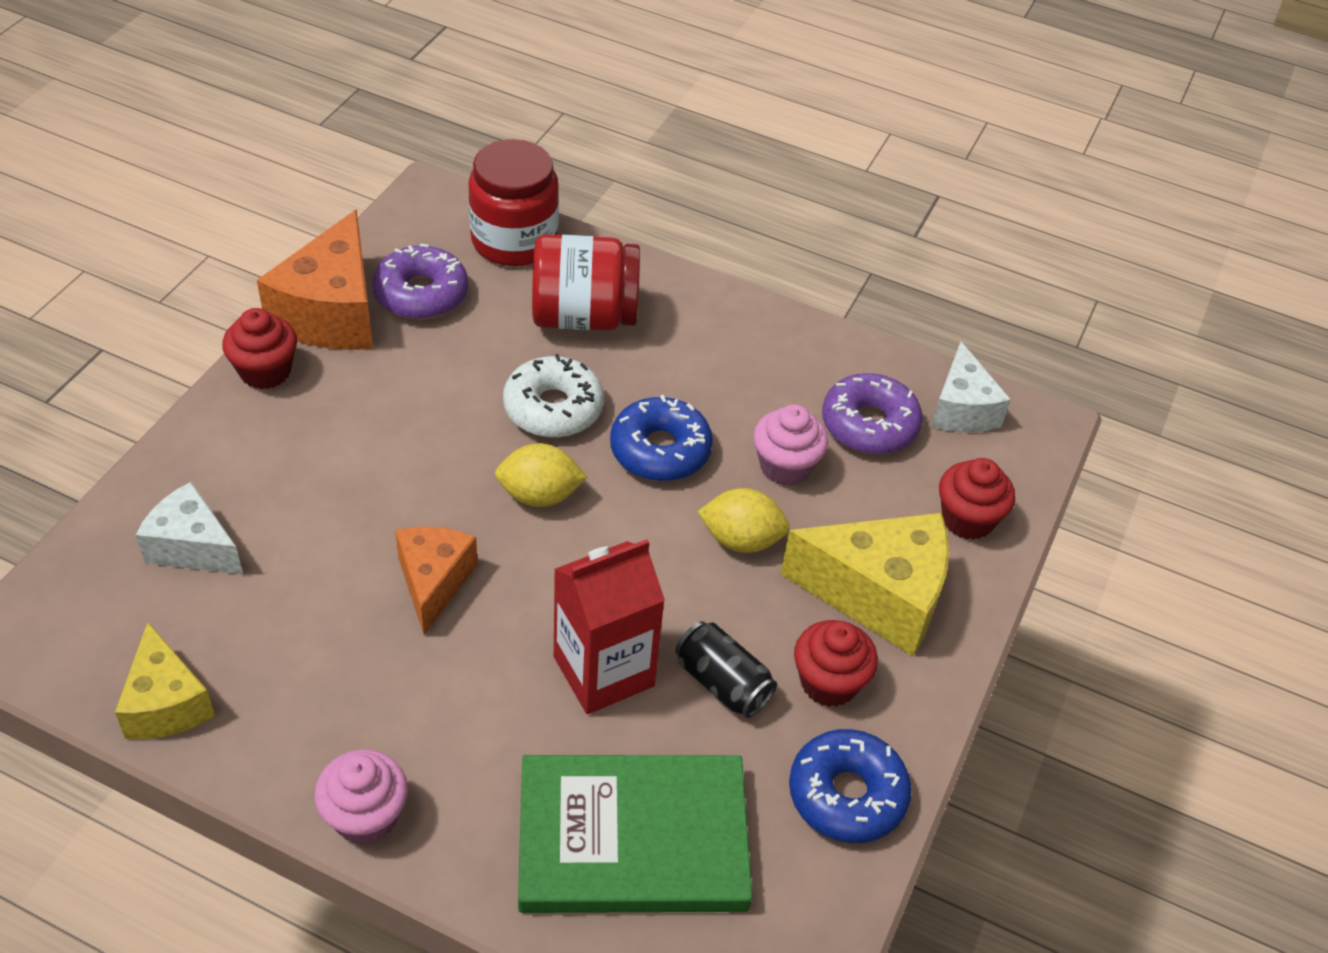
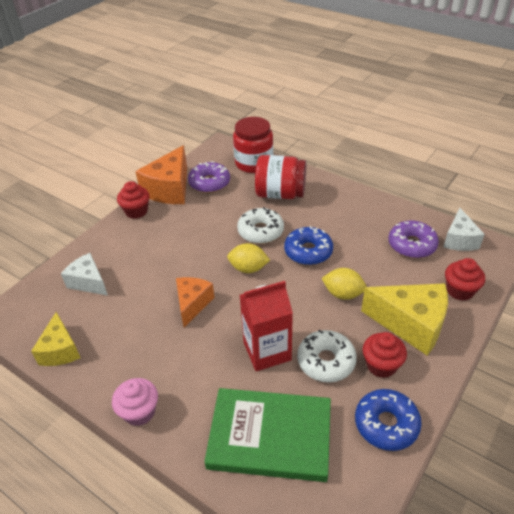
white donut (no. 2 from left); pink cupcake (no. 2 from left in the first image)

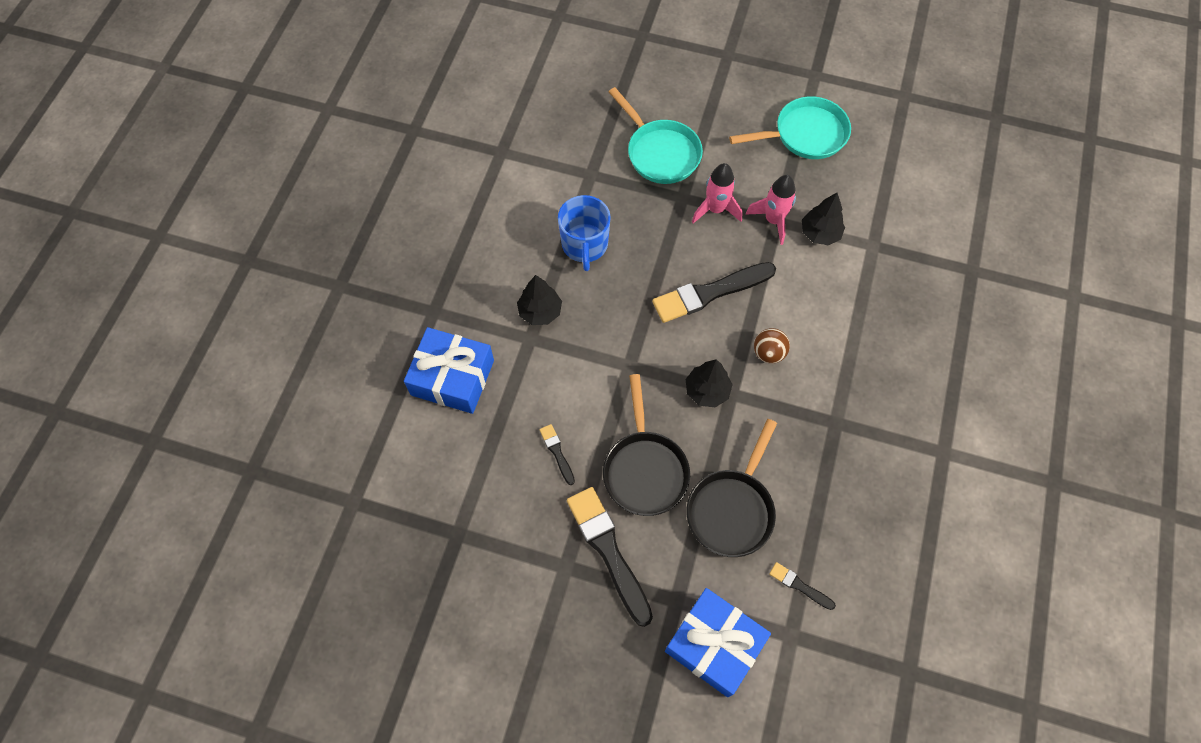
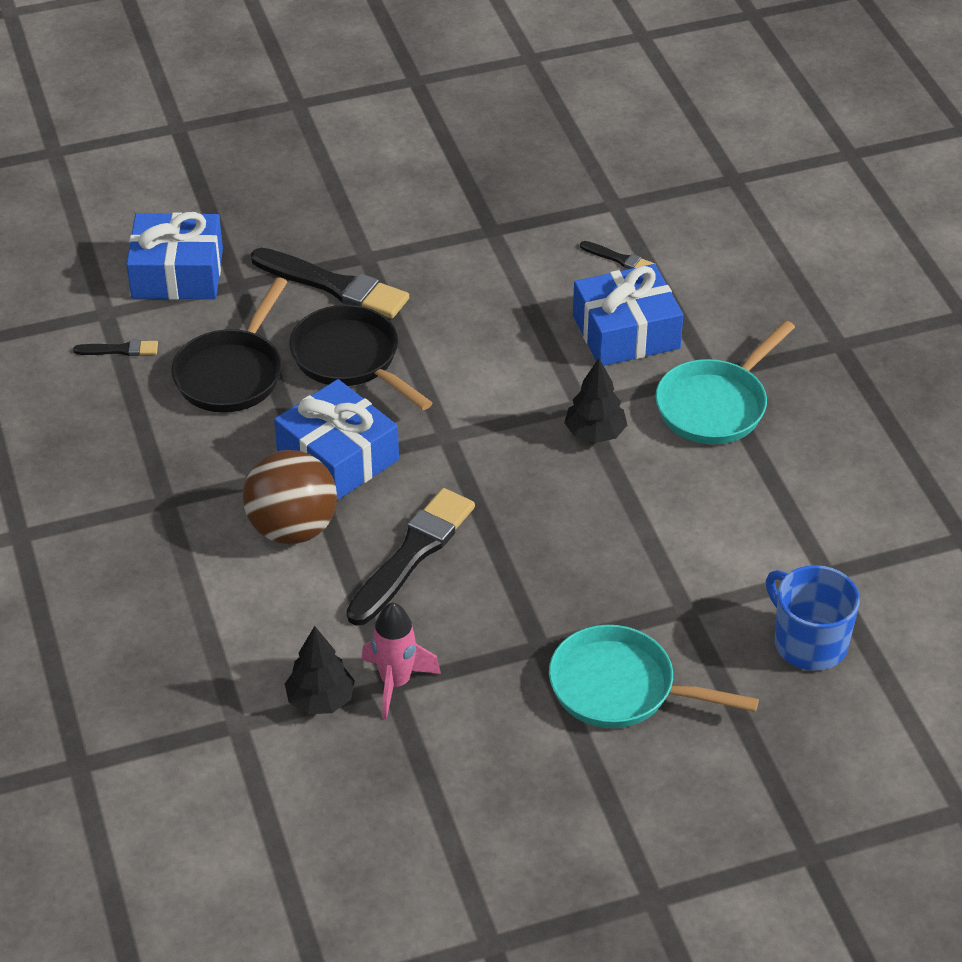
black pan (no. 1 from left); brown ball; blue gift (no. 2 from left); black brush (no. 4 from left); turquoise pan (no. 2 from left); blue mug; pink rocket (no. 1 from left in the first image)

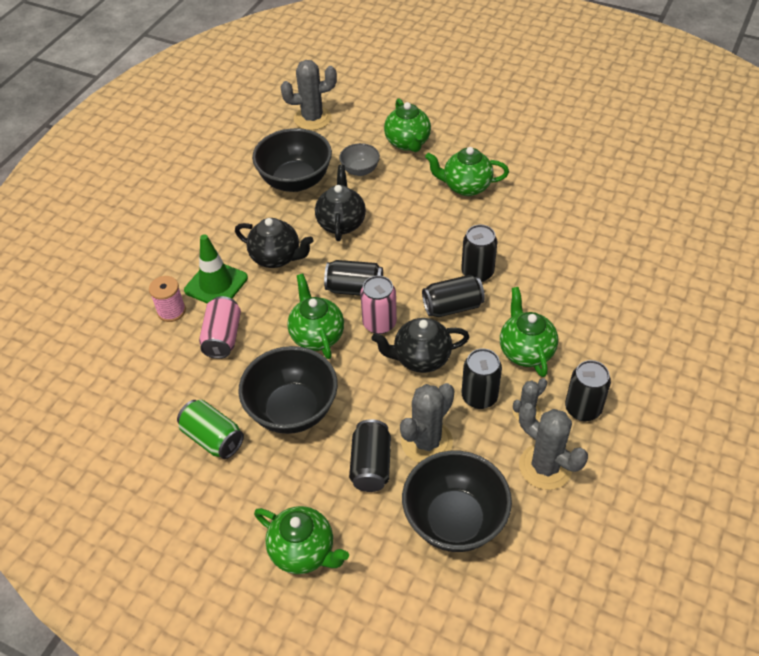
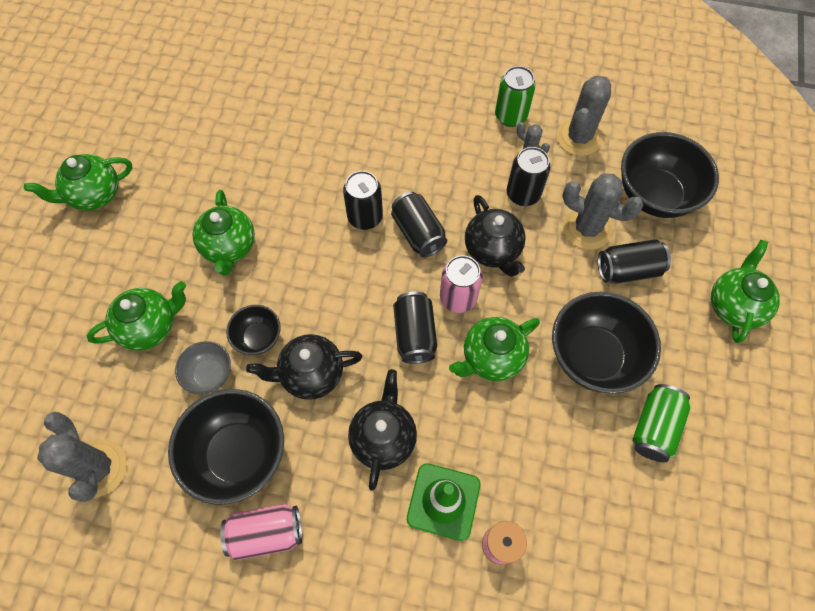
green teapot (no. 1 from left); pink can (no. 1 from left); black bowl (no. 2 from left); green can (no. 1 from left)

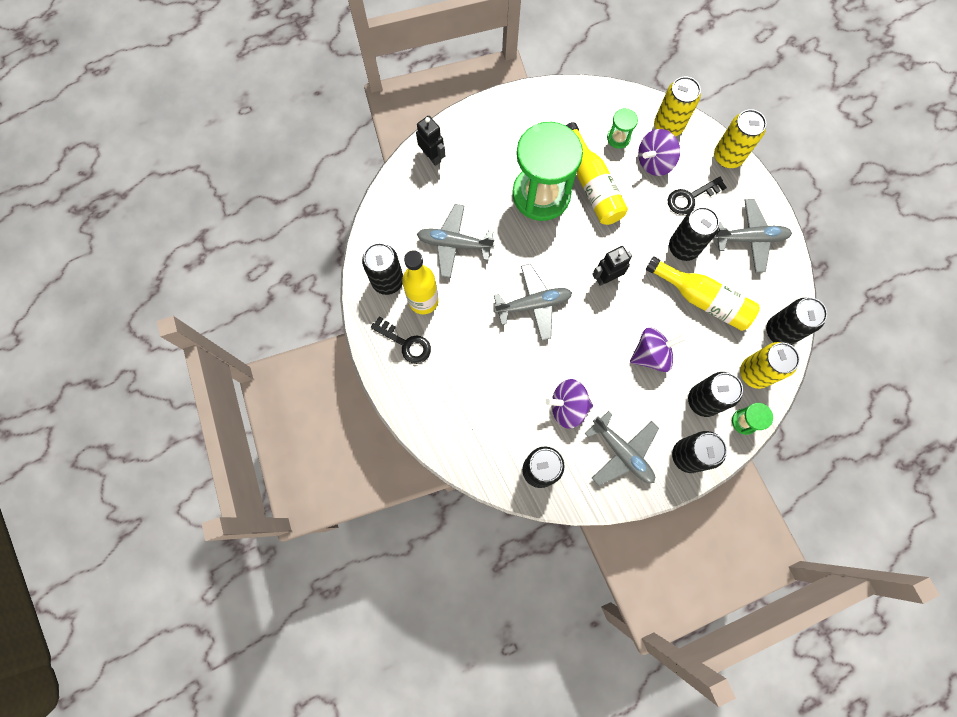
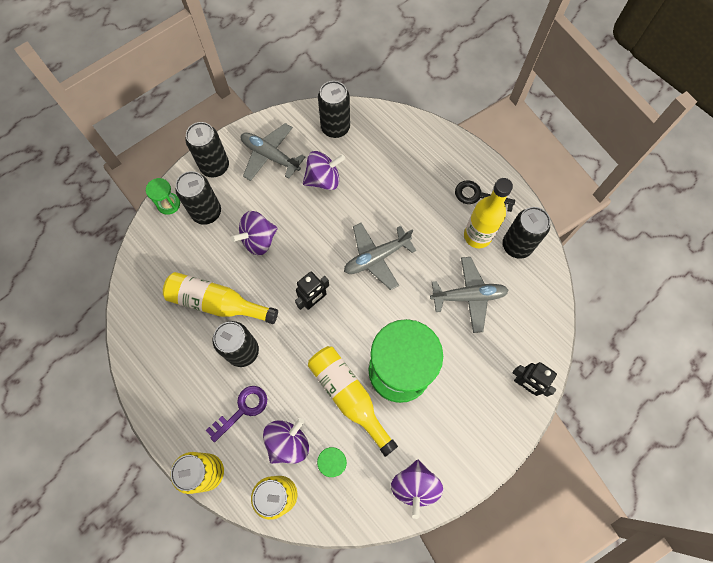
purple key; purple spinning top (no. 4 from left); grey plane (no. 4 from left in the first image); yellow can (no. 3 from left in the first image); black can (no. 6 from left in the first image)

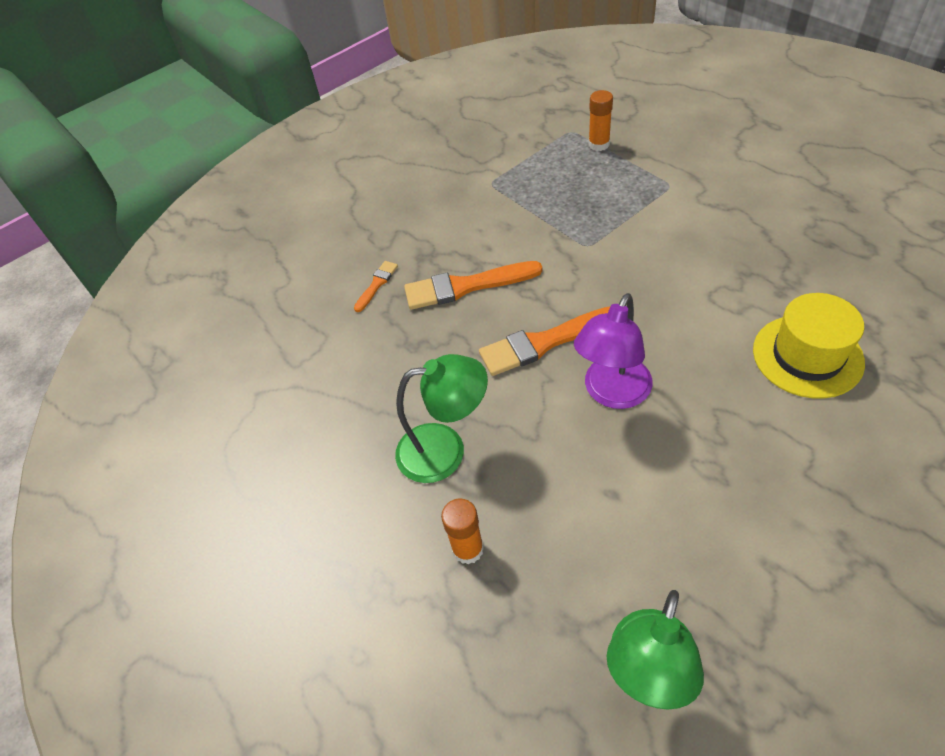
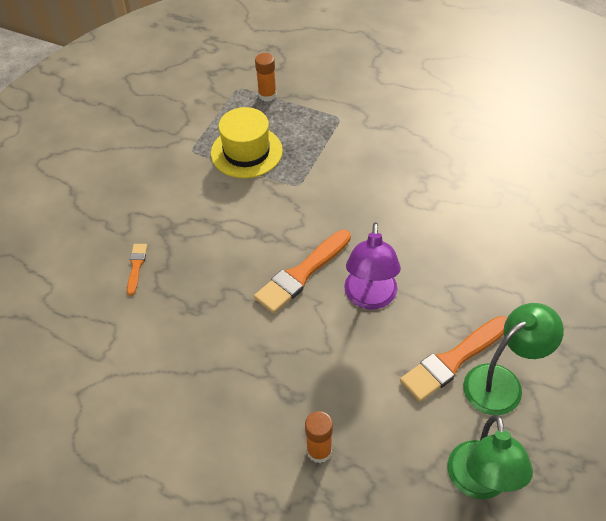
yellow hat; orange brush (no. 3 from left); green lamp (no. 2 from left)

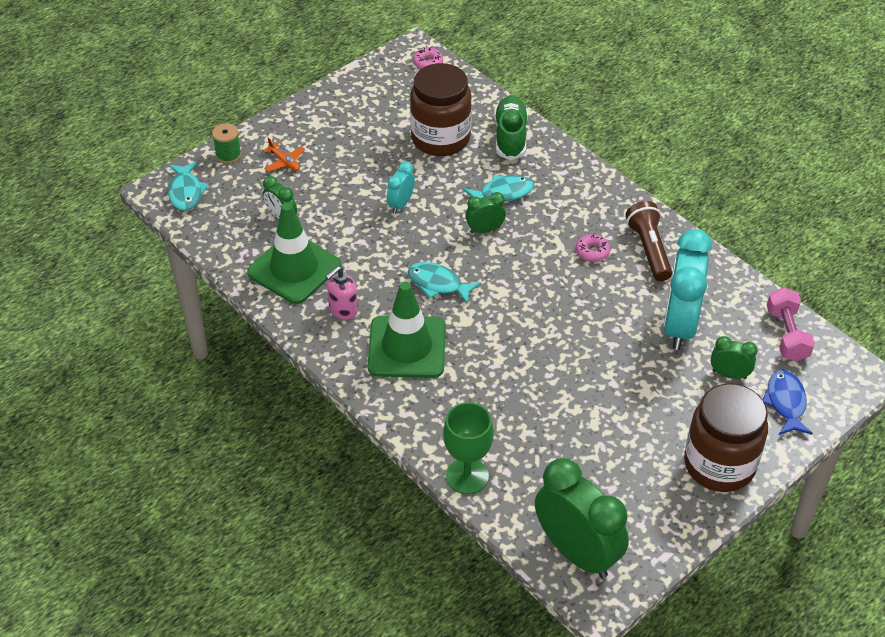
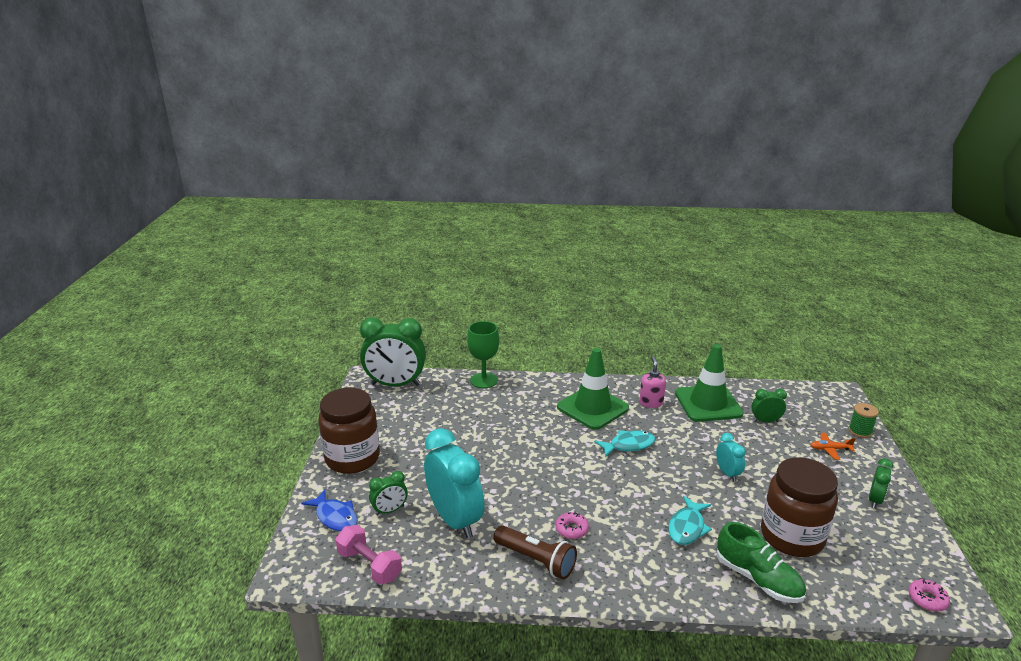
green clock (no. 4 from left); turquoise fish (no. 1 from left in the first image)

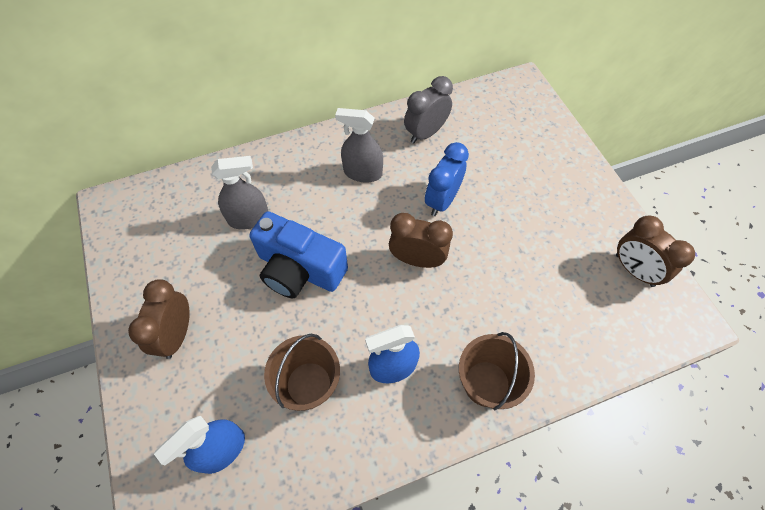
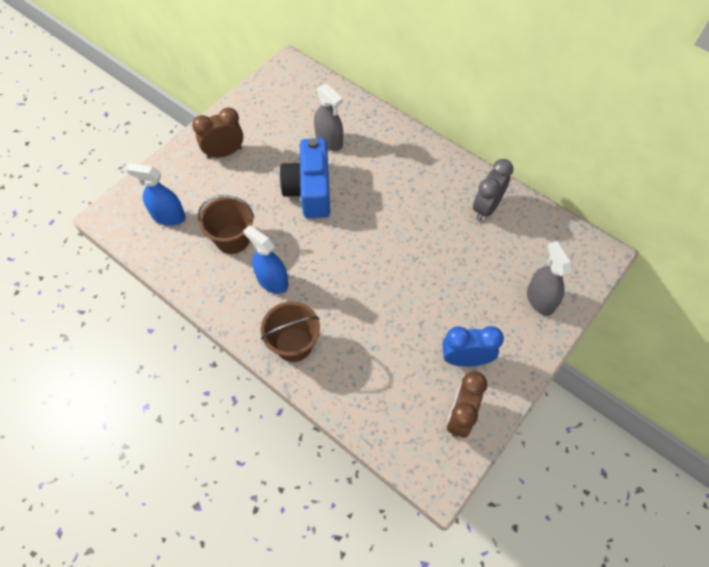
blue clock; grey clock; grey spray bottle (no. 2 from left); brown clock (no. 2 from left in the first image)

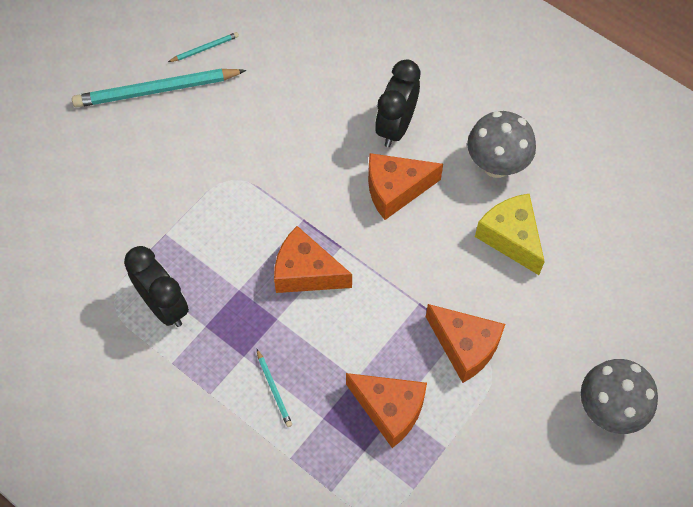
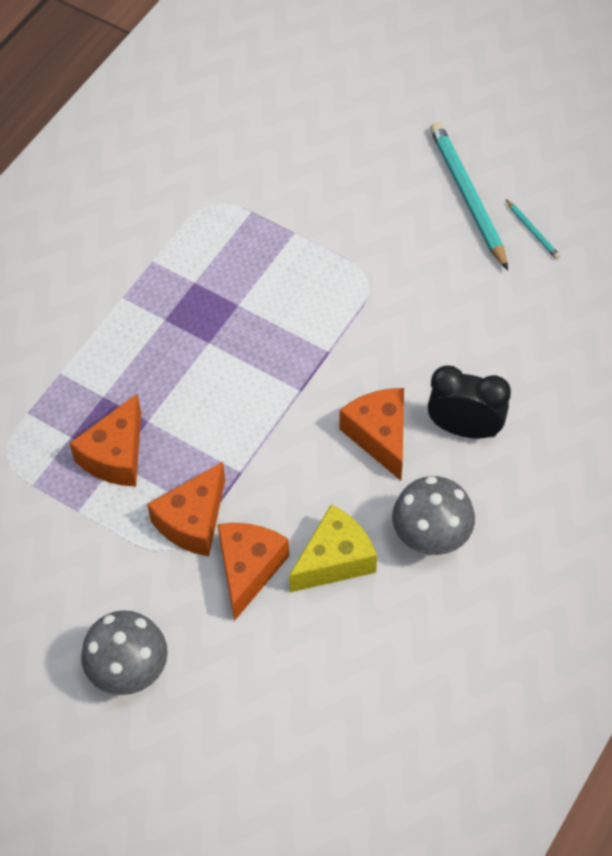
orange cheese (no. 3 from left); black clock (no. 1 from left in the first image); turquoise pencil (no. 3 from left in the first image)

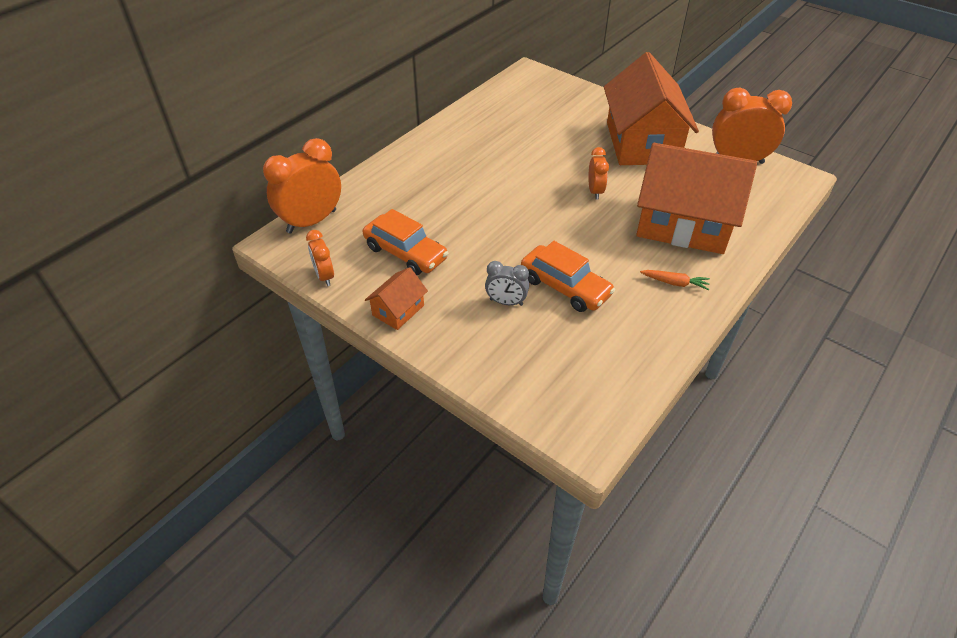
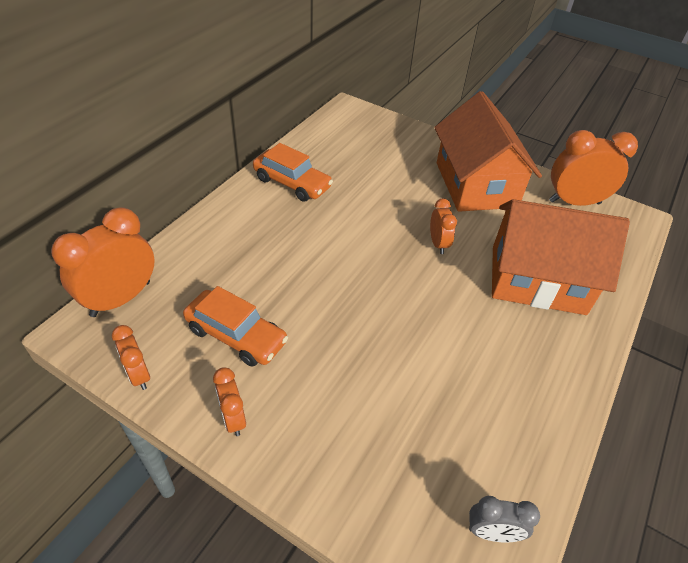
orange clock (no. 3 from left); orange car (no. 2 from left); grey clock; orange carrot

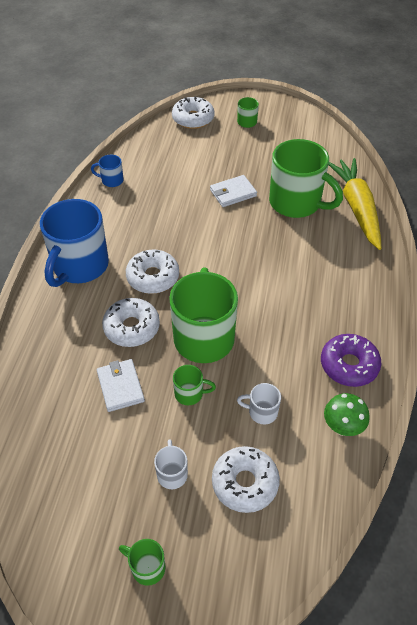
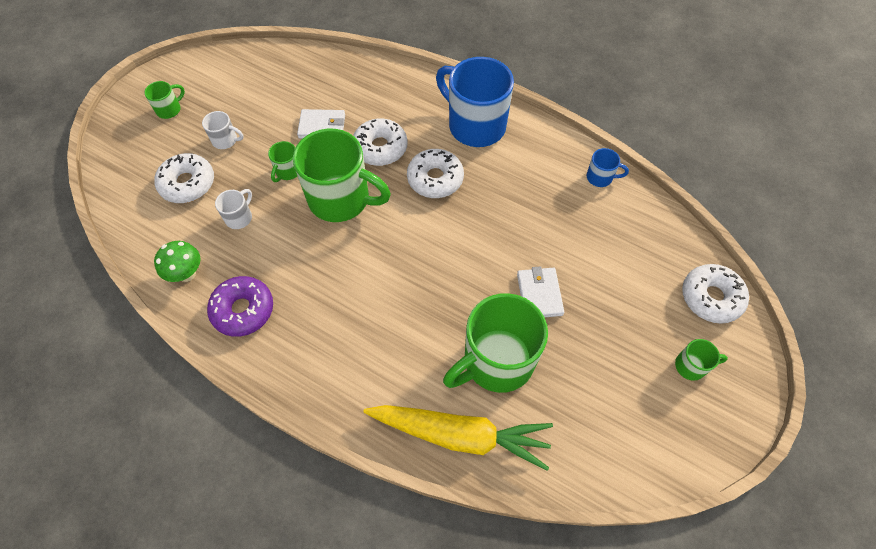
blue mug (no. 2 from left)

